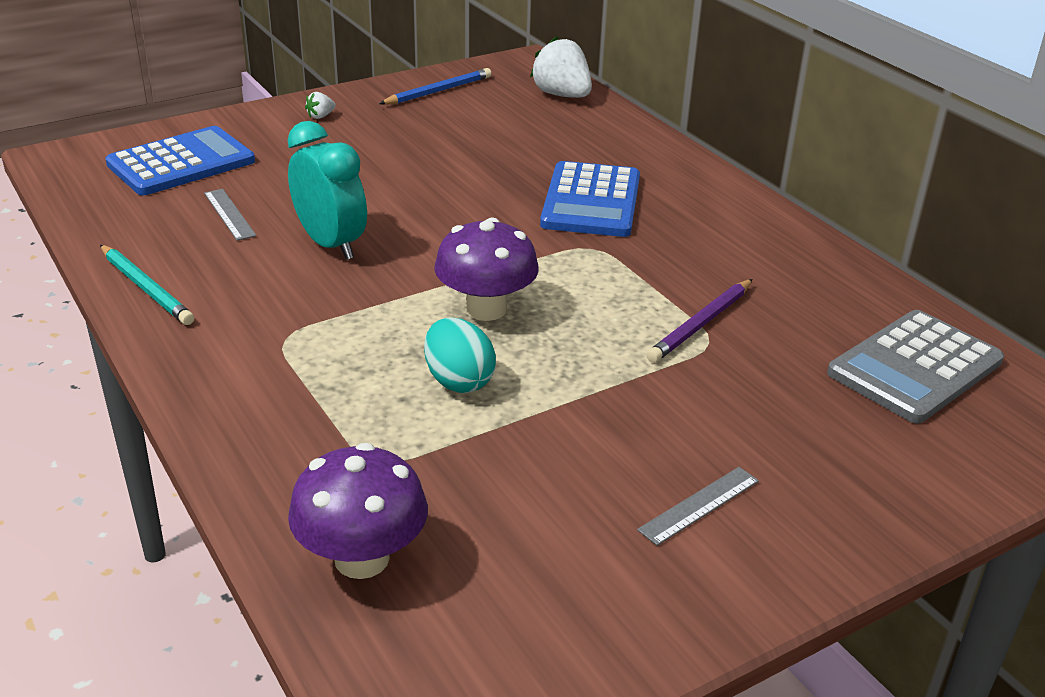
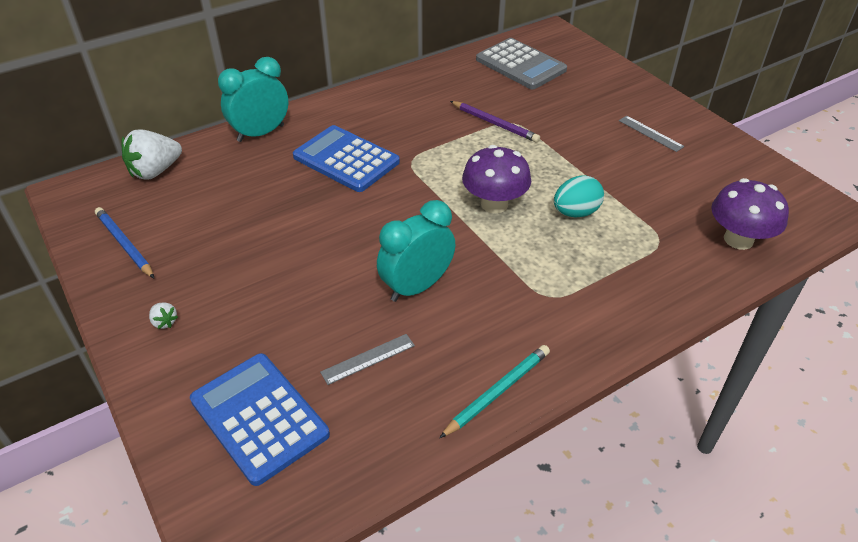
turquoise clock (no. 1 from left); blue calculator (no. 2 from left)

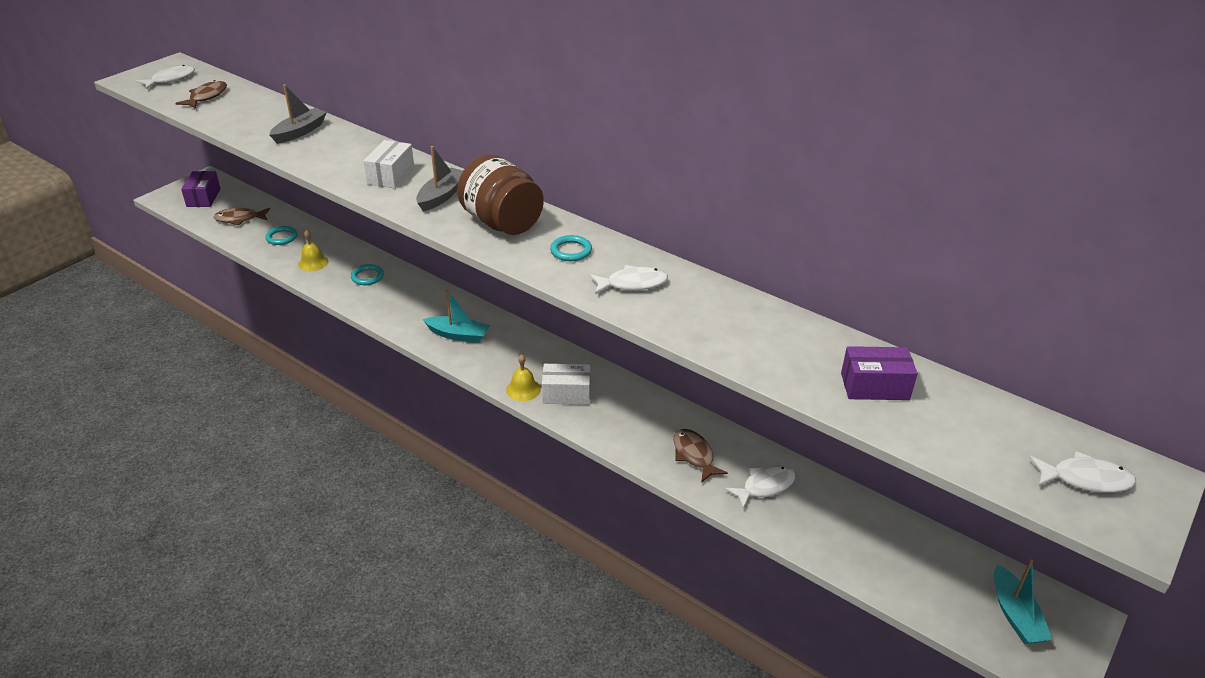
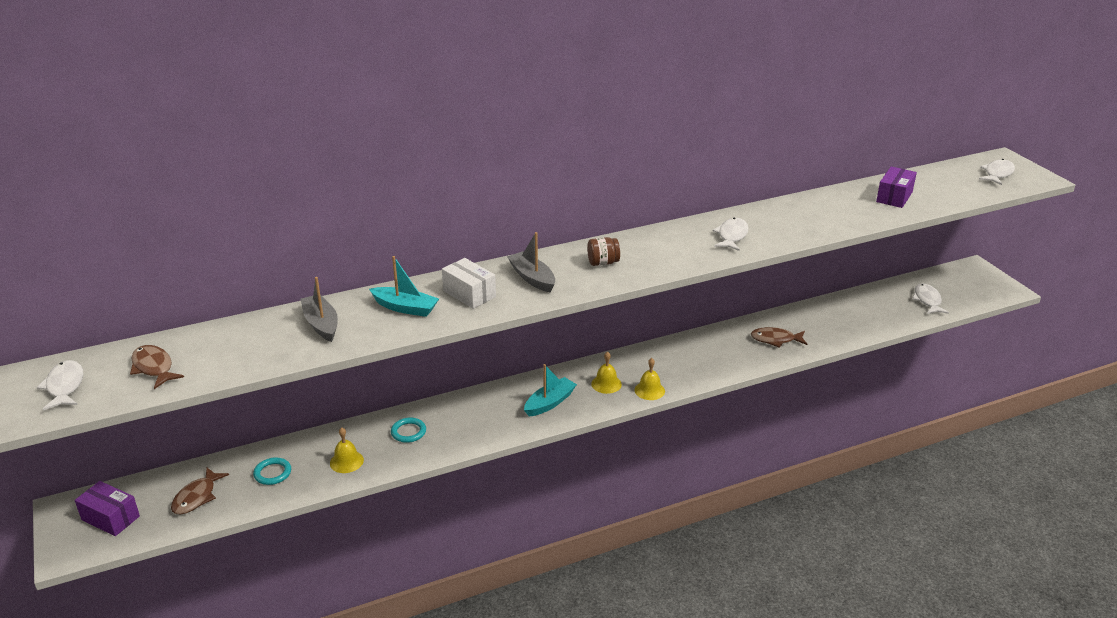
turquoise boat (no. 1 from left); brown jar; yellow bell (no. 2 from left); white fish (no. 3 from left); white box (no. 2 from left in the first image); turquoise ring (no. 3 from left in the first image)

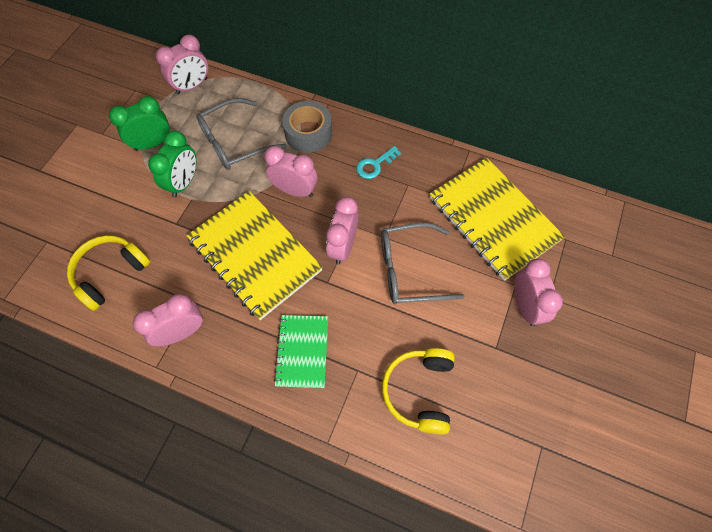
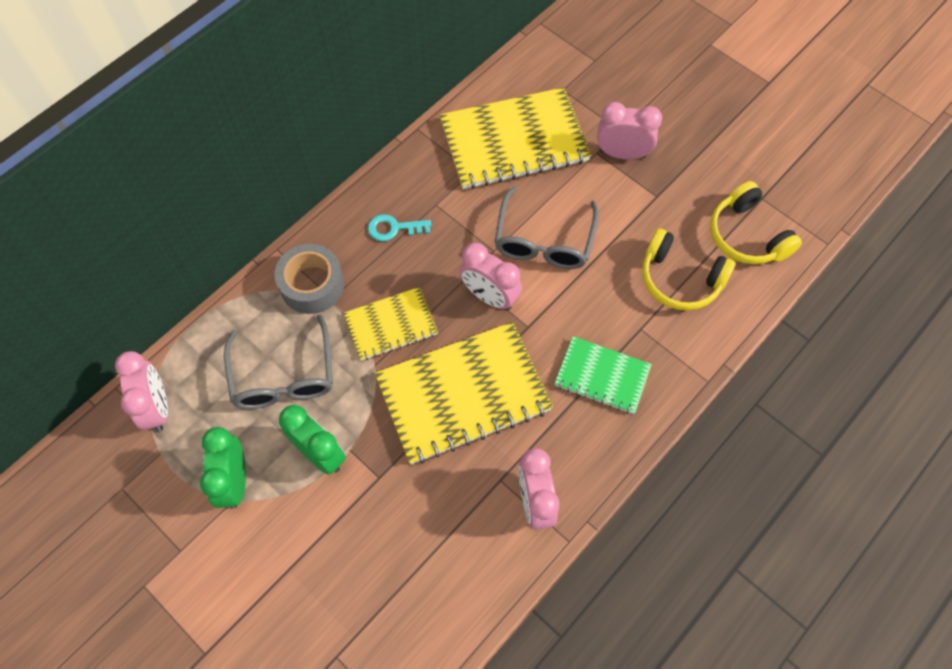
yellow notebook (no. 1 from left); turquoise key; yellow headphones (no. 2 from left)

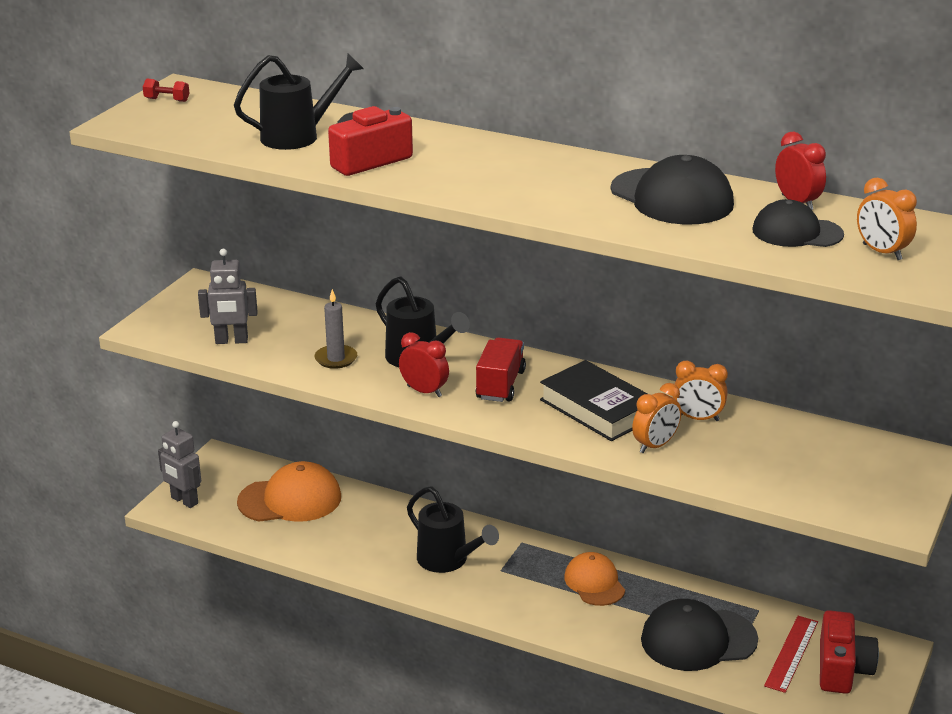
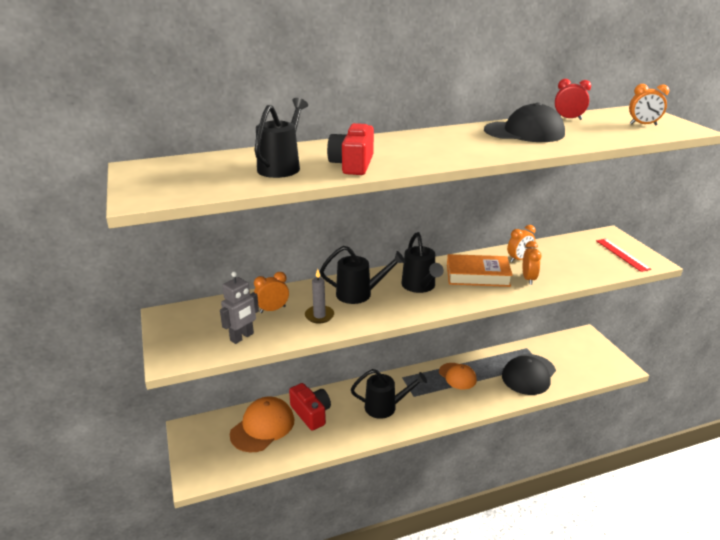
orange clock (no. 1 from left); red camera (no. 1 from left); black watering can (no. 4 from left); orange cap (no. 2 from left); orange book; red ruler; red dumbbell; grey robot (no. 1 from left in the first image); red clock (no. 1 from left in the first image); black cap (no. 3 from left in the first image)

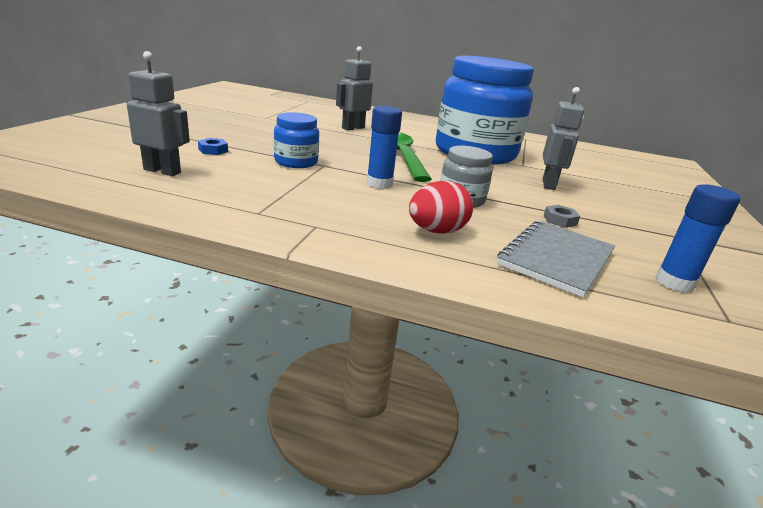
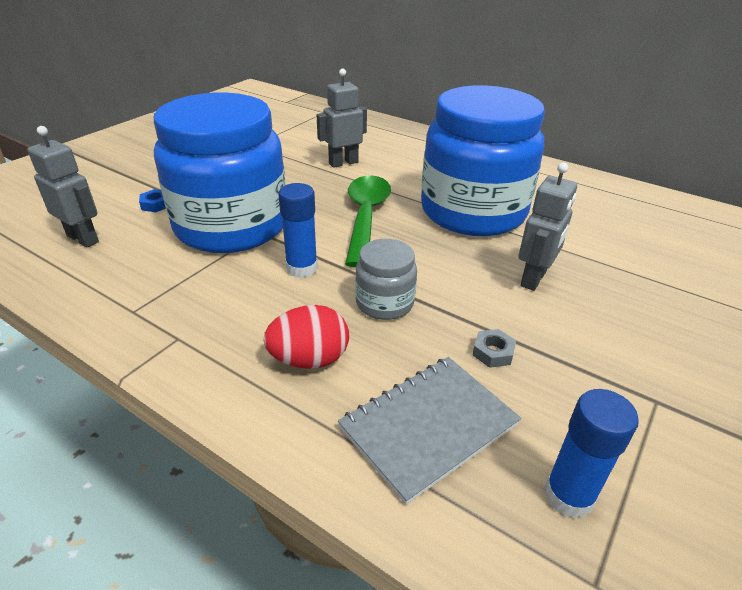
blue jar (no. 1 from left)

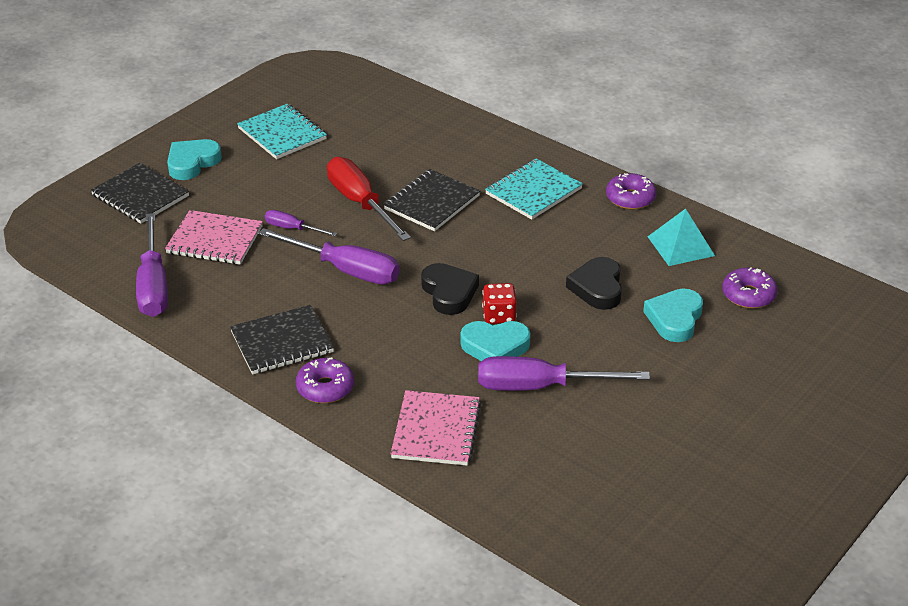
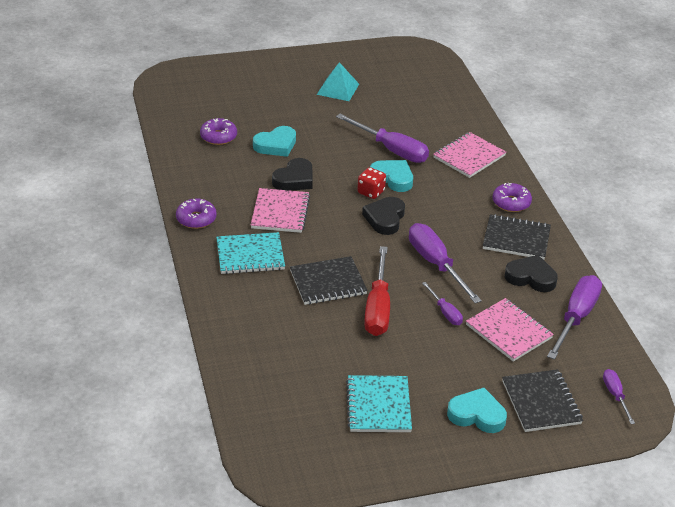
pink notebook (no. 1 from left); turquoise pyramid; turquoise heart (no. 3 from left); black heart (no. 3 from left); purple screwdriver (no. 5 from left)

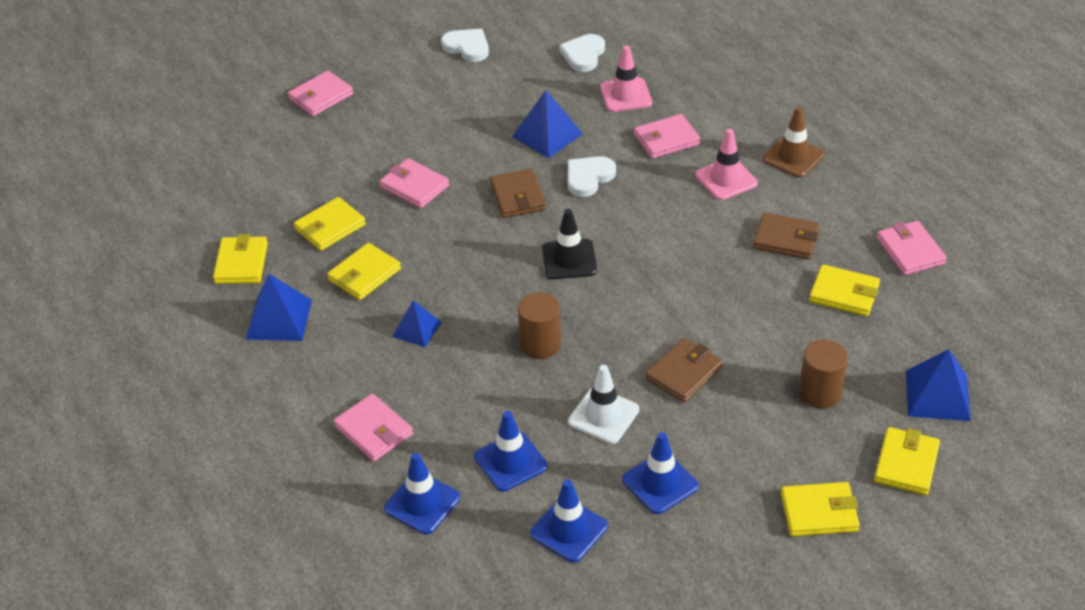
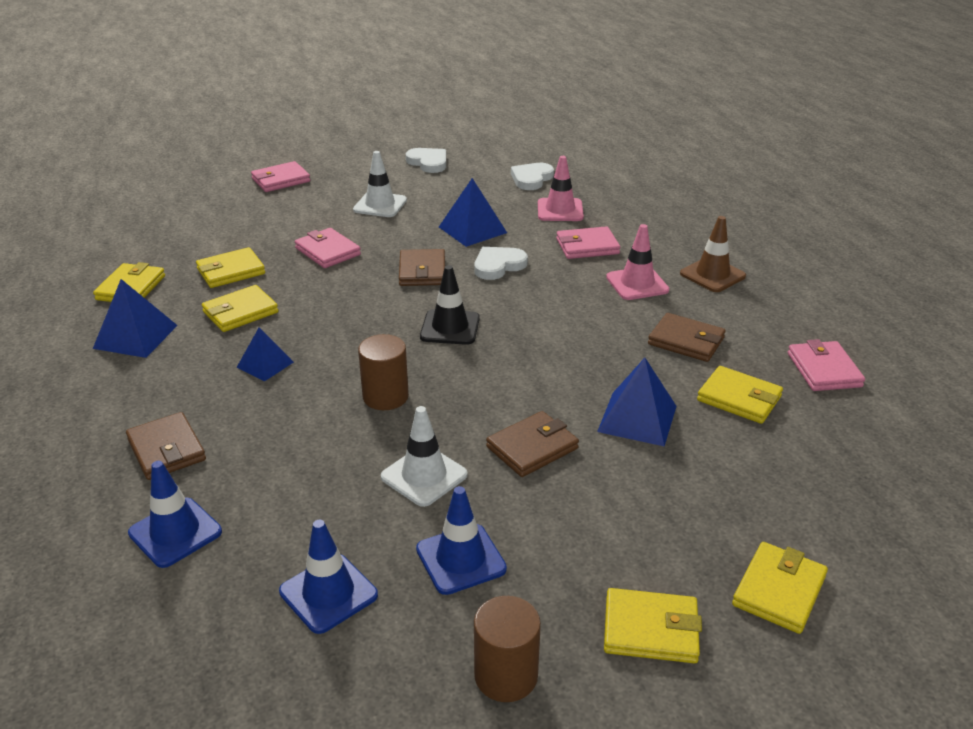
brown wallet (no. 1 from left); white traffic cone (no. 1 from left); brown cylinder (no. 2 from left); blue pyramid (no. 4 from left); blue traffic cone (no. 2 from left in the first image)

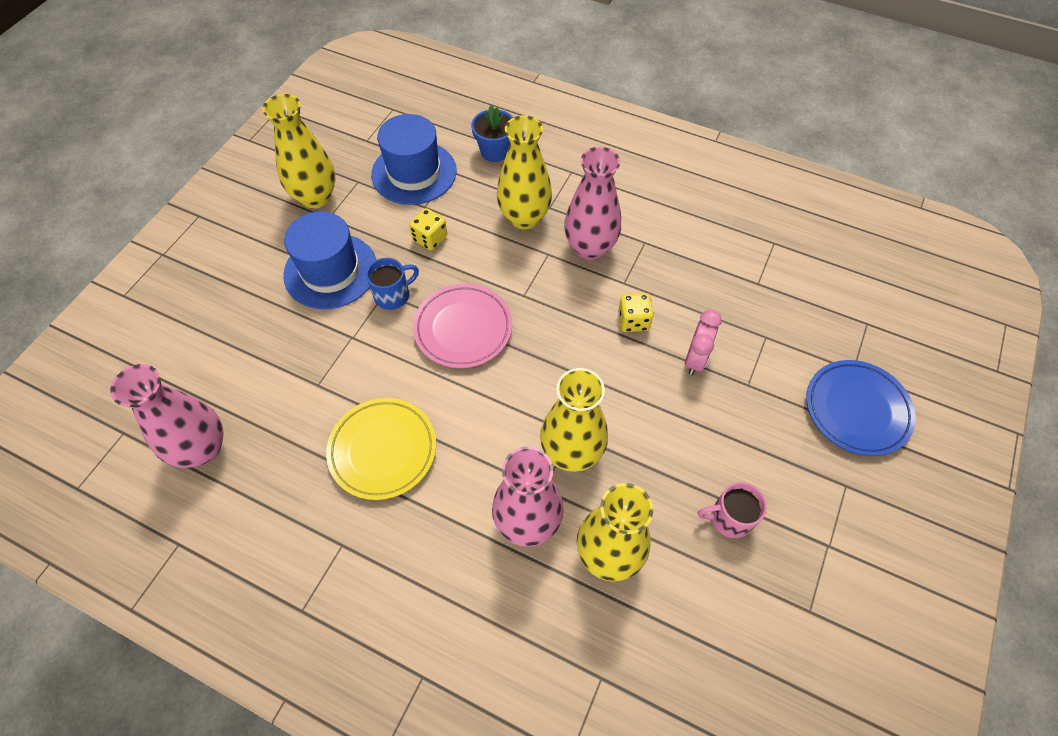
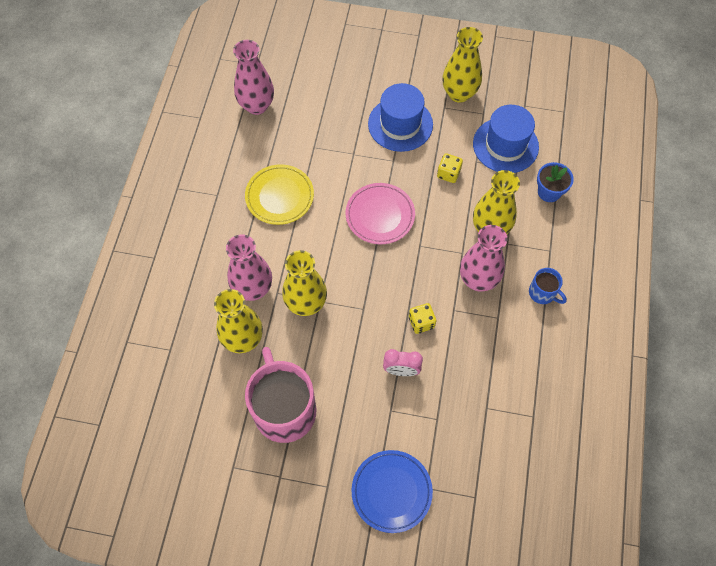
pink mug; blue mug

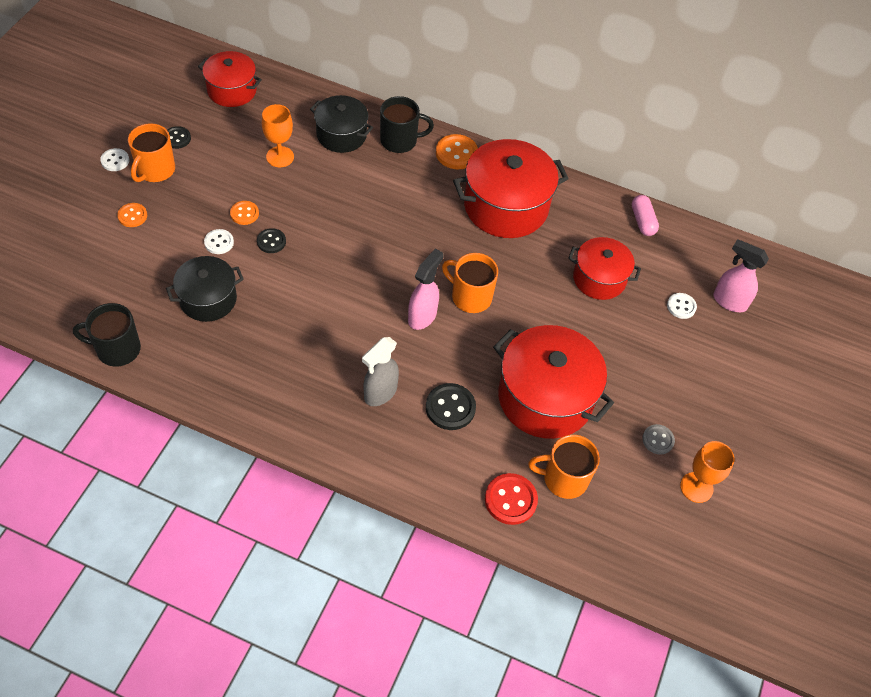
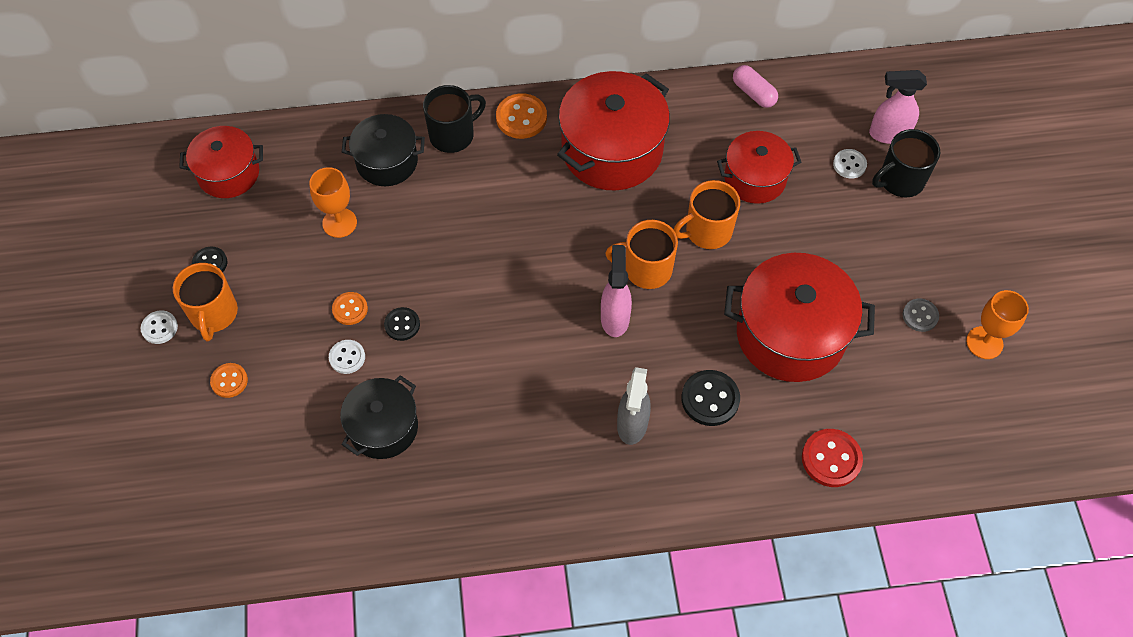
orange mug (no. 3 from left); black mug (no. 2 from left)

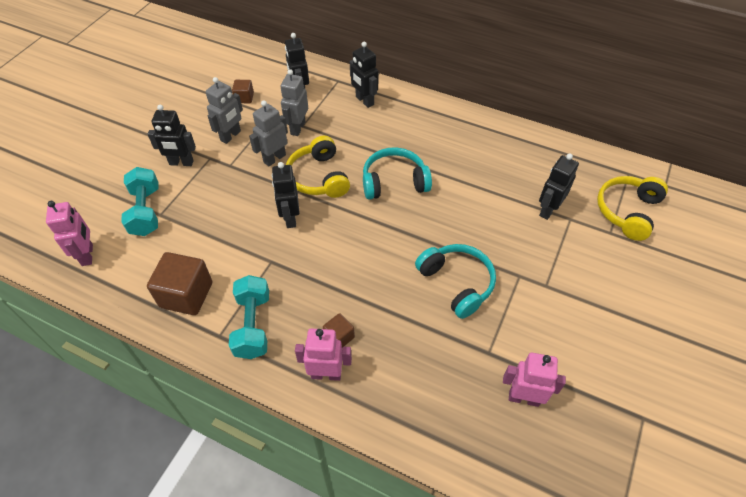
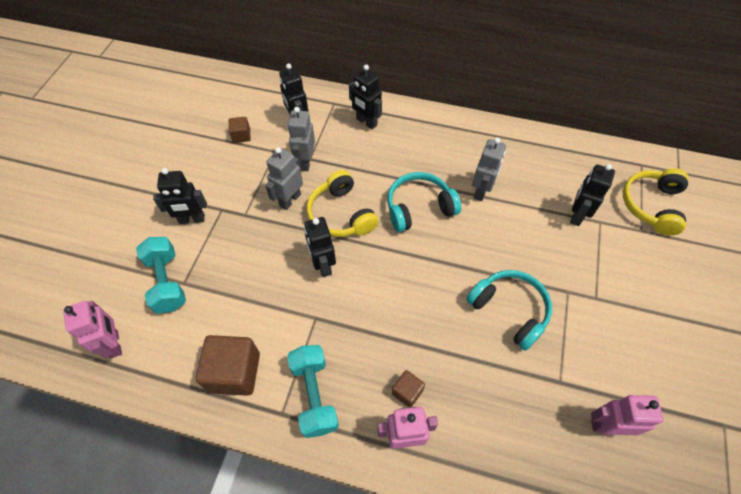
grey robot (no. 3 from left)

